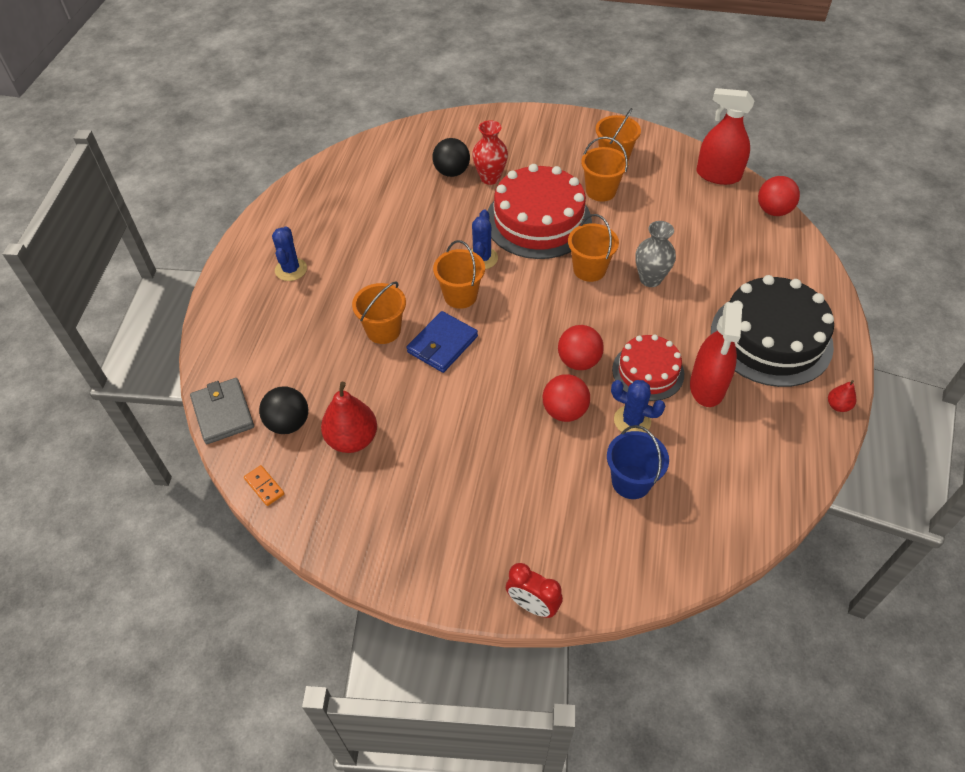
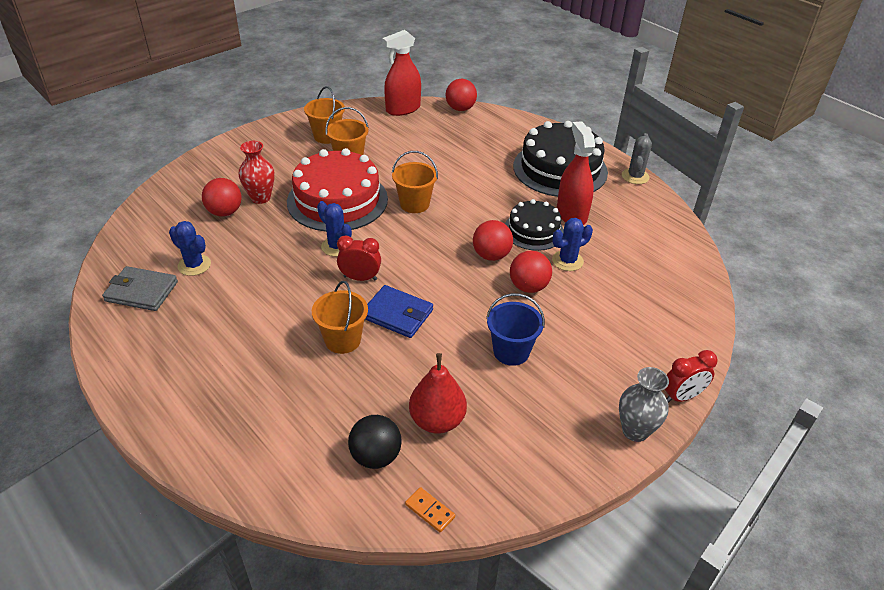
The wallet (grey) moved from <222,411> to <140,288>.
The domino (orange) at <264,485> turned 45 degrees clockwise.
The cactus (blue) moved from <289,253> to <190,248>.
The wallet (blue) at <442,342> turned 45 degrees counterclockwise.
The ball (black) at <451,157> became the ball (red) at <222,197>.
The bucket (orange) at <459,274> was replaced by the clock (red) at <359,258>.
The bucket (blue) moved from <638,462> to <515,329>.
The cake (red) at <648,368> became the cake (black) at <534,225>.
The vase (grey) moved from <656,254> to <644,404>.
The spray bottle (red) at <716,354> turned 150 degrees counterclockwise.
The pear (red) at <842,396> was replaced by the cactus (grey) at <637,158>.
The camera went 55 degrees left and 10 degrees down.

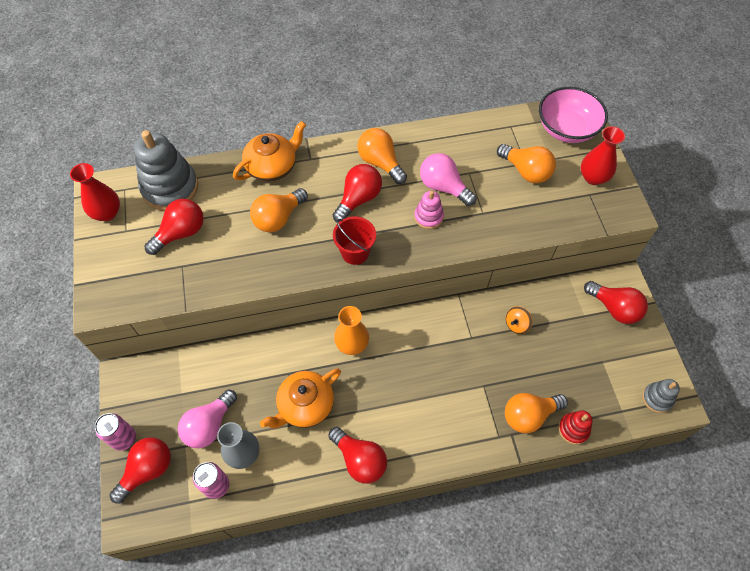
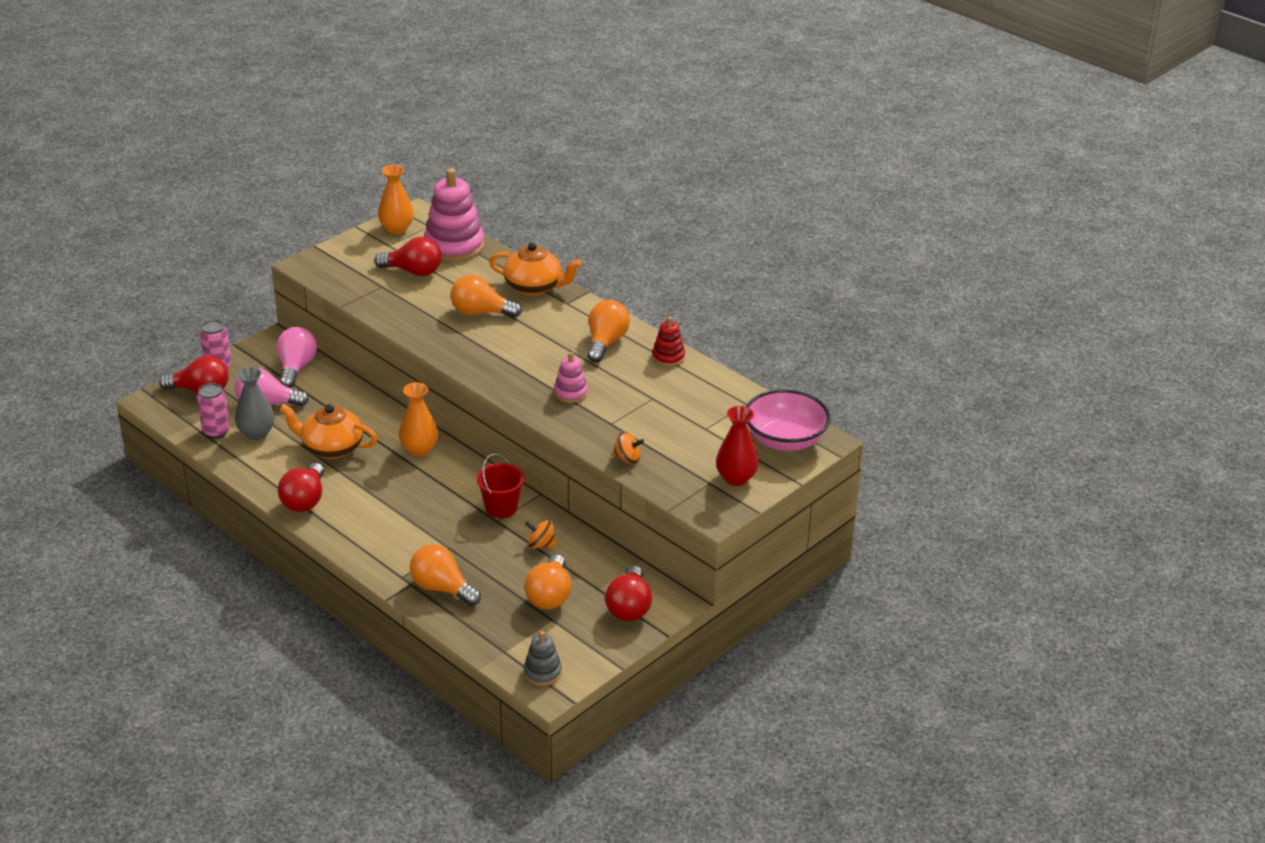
The vase (red) at <95,192> became the vase (orange) at <396,199>.
The stacking toy (grey) at <166,170> became the stacking toy (pink) at <454,215>.
The light bulb (red) at <357,193> disappeared.
The bucket (red) moved from <354,240> to <500,486>.
The light bulb (pink) moved from <448,179> to <297,357>.
The light bulb (orange) moved from <526,163> to <548,581>.
The stacking toy (red) moved from <575,428> to <668,342>.
The spinning top (orange) at <628,447> appeared.
The camera went 55 degrees right and 25 degrees down.

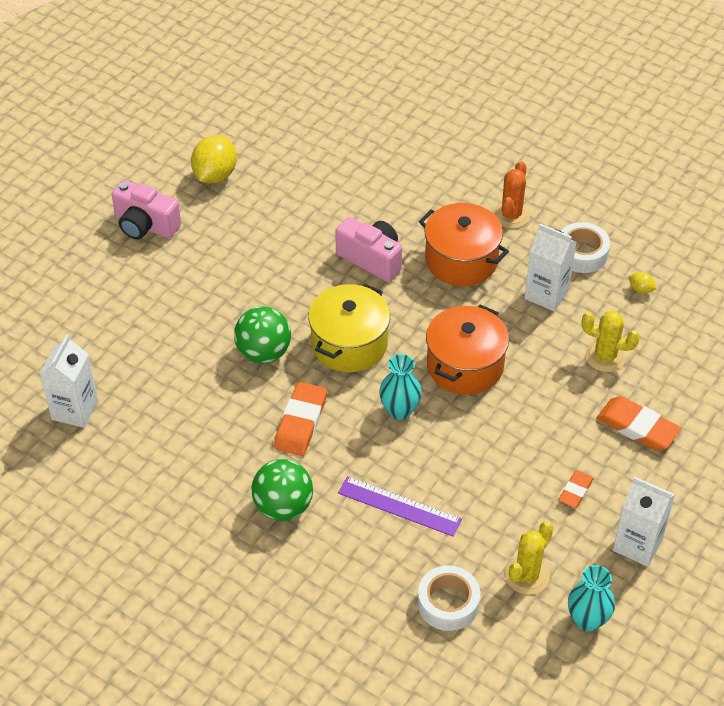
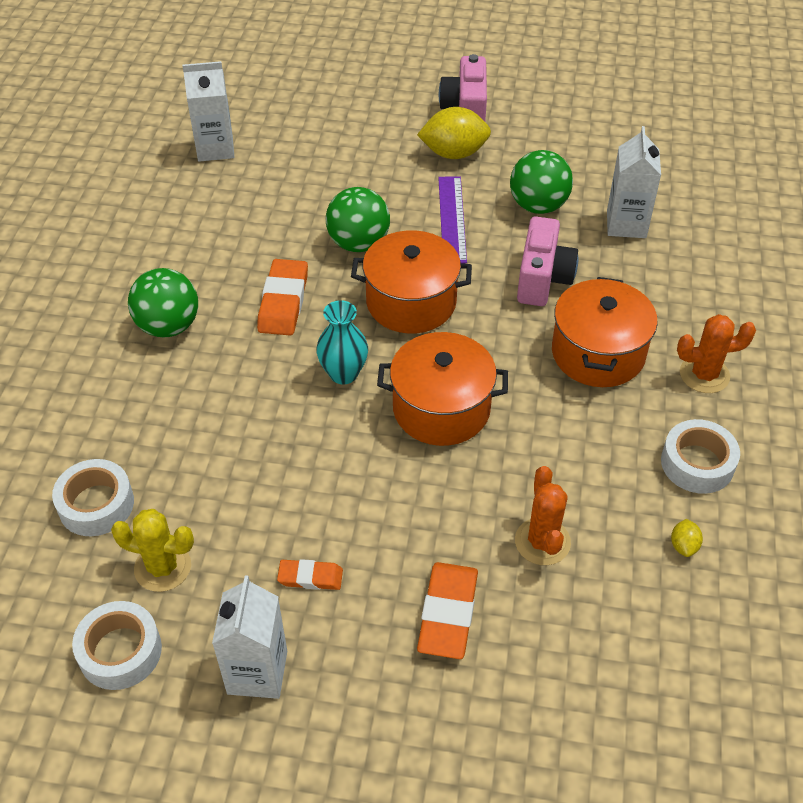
The lemon (yellow) moved from <214,159> to <454,133>.
The eraser (orange) at <300,419> turned 75 degrees counterclockwise.
The pot (yellow) at <349,328> became the pot (orange) at <411,282>.
The ruler (purple) moved from <400,506> to <452,219>.
The carton (white) moved from <550,267> to <634,182>.
The vase (turquoise) at <591,598> was replaced by the tape (white) at <117,645>.
The cactus (yellow) at <611,341> became the cactus (orange) at <543,515>.
The ball (green) at <541,182> appeared.
The camera went 65 degrees right and 0 degrees up.

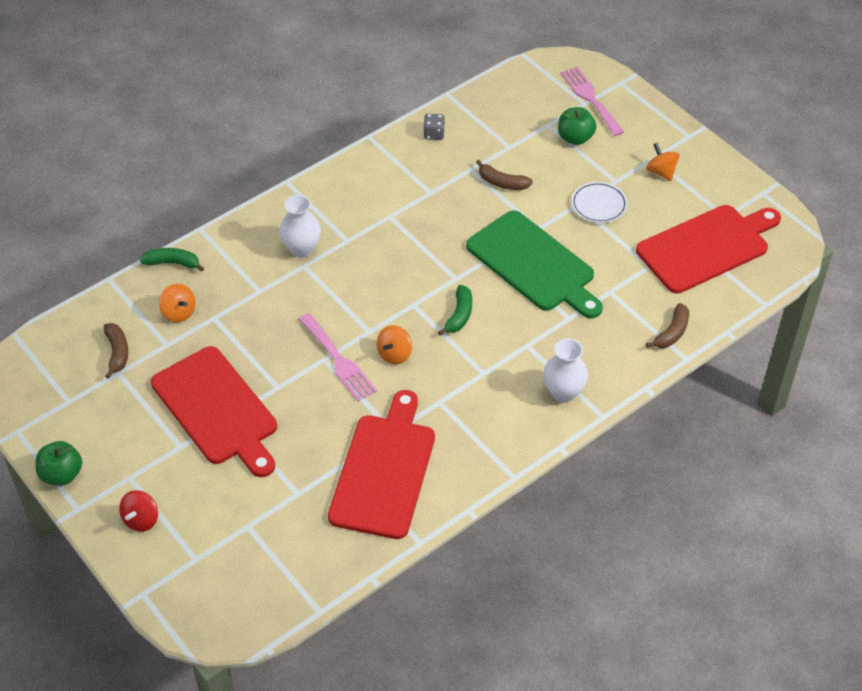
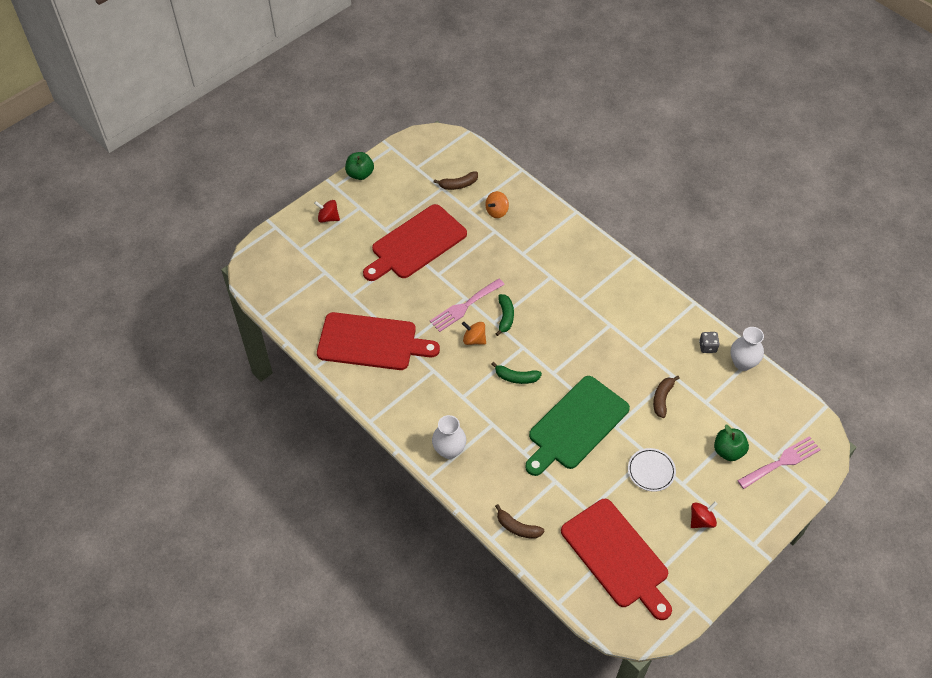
The banana (green) moved from <172,260> to <505,315>.
The vase (white) moved from <300,226> to <747,349>.
The spinning top (orange) at <663,162> became the spinning top (red) at <704,515>.
The camera went 85 degrees right and 5 degrees up.

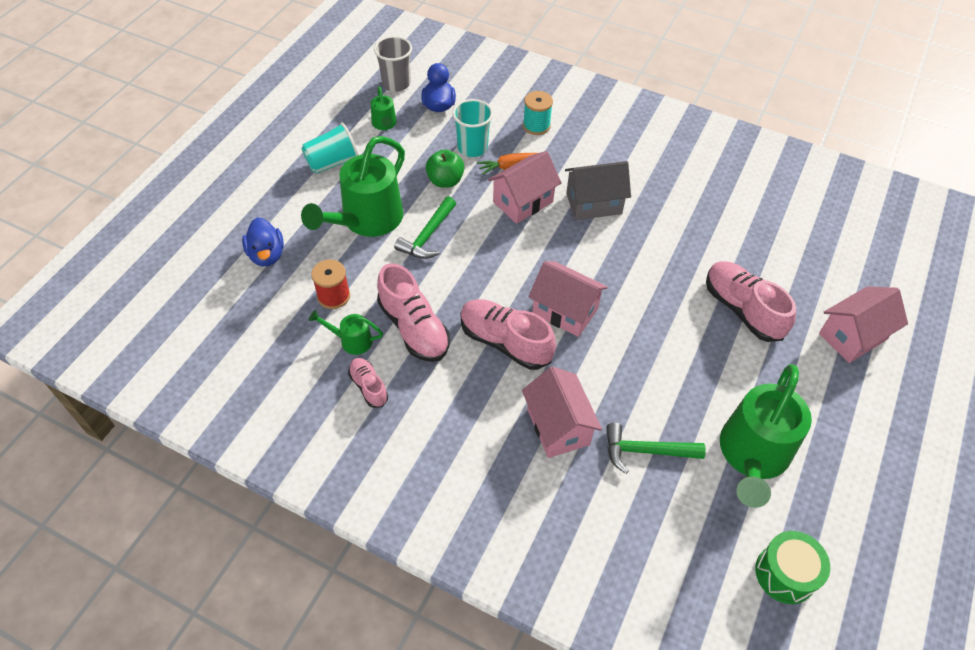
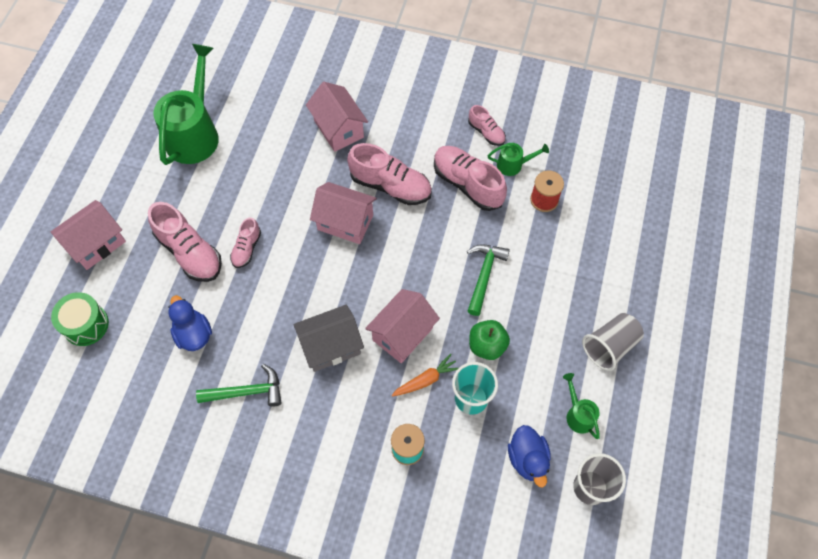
The duck (blue) moved from <263,241> to <190,323>.
The cup (turquoise) at <330,148> became the cup (grey) at <613,342>.
The watering can (green) at <353,186> disappeared.
The hammer (green) moved from <656,448> to <239,385>.
The drum (green) moved from <793,567> to <80,319>.
The shoe (pink) at <245,243> appeared.
The camera went 170 degrees right and 10 degrees up.

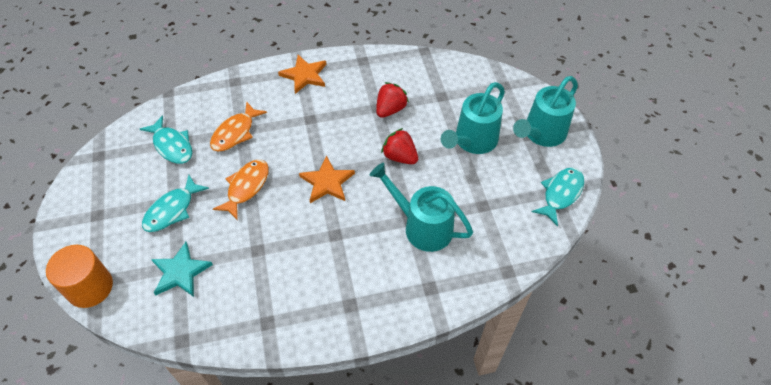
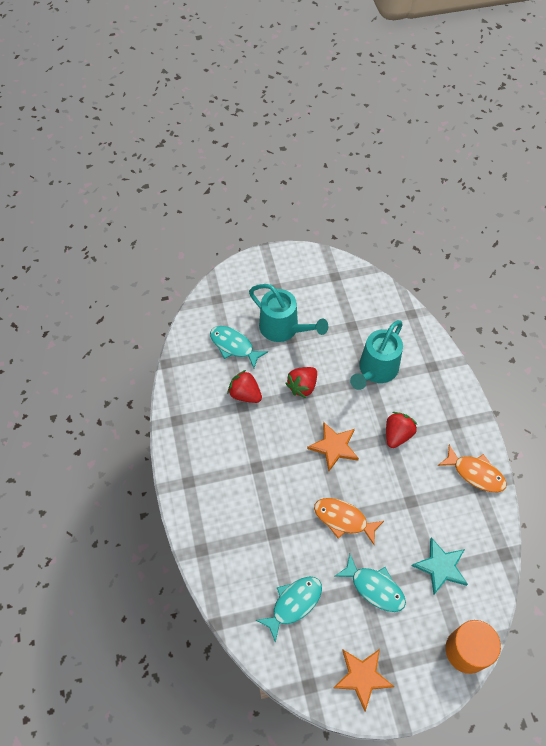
The fish (orange) moved from <238,127> to <472,468>.
The star (orange) moved from <302,74> to <363,680>.
The watering can (turquoise) at <545,111> disappeared.
The fish (turquoise) moved from <558,197> to <239,347>.
The strawberry (red) at <401,430> appeared.
The camera went 90 degrees left and 5 degrees up.

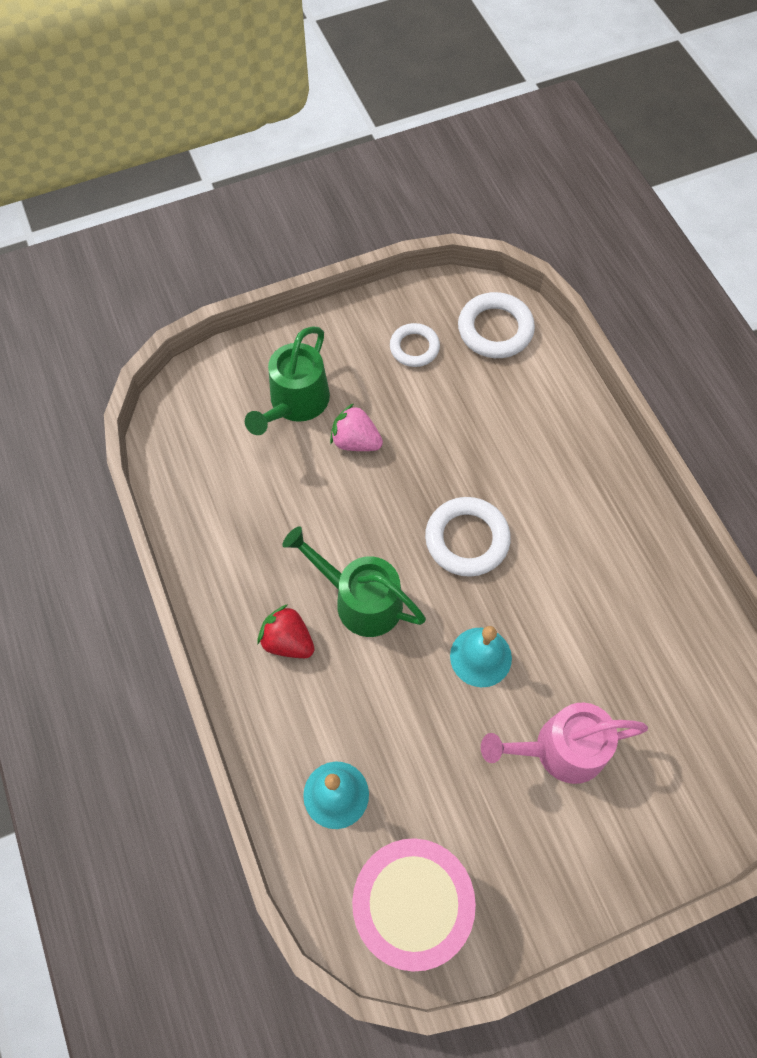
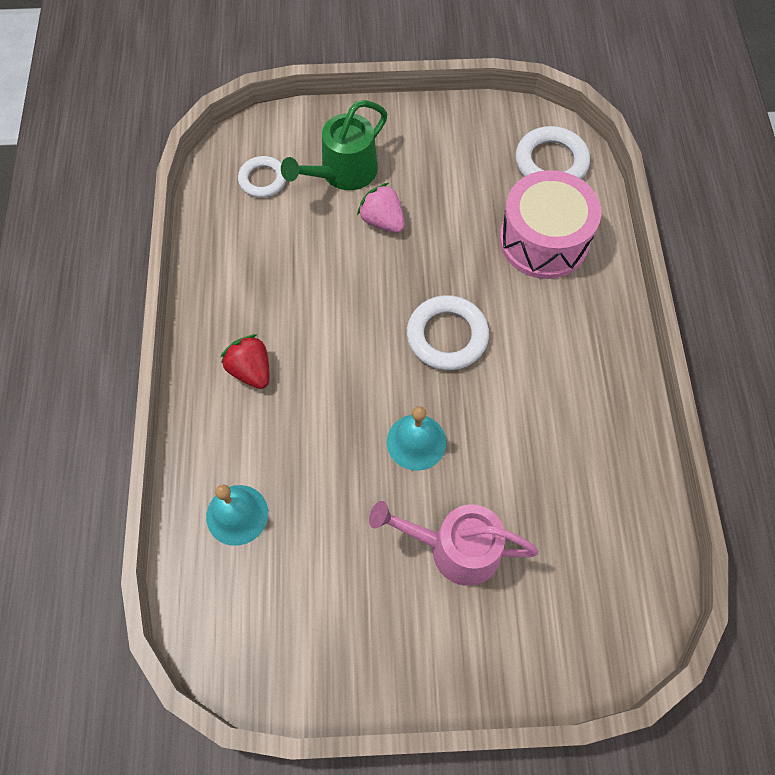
The watering can (green) at <354,581> disappeared.
The drum (pink) moved from <414,905> to <550,224>.
The ring (white) moved from <415,345> to <262,177>.
The camera went 20 degrees right and 0 degrees up.

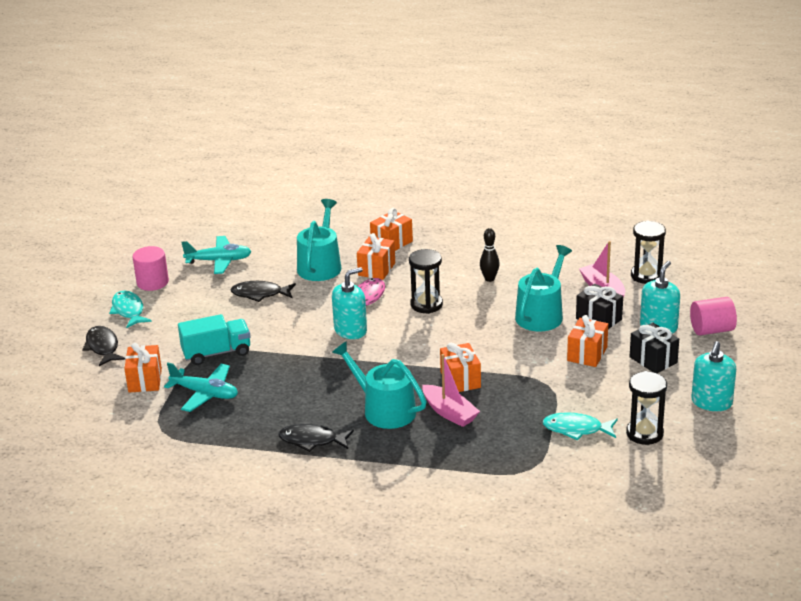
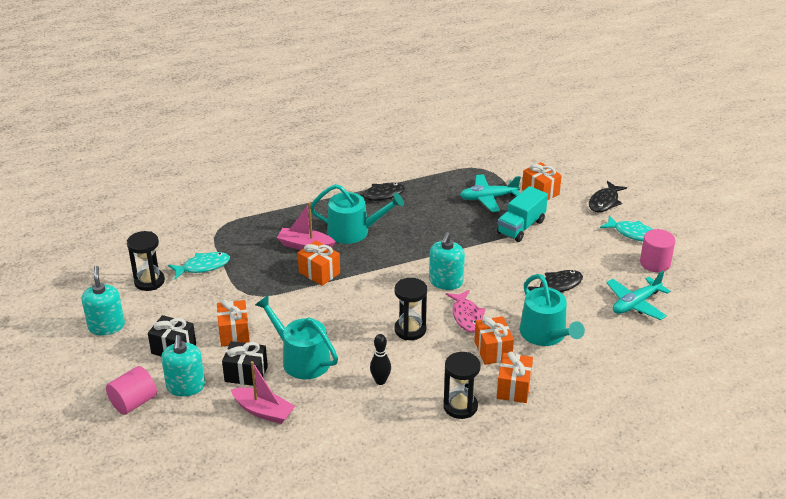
The fish (black) at <103,346> turned 90 degrees clockwise.
The watering can (turquoise) at <543,288> turned 135 degrees clockwise.
The hourglass (black) moved from <648,252> to <461,385>.
The camera went 145 degrees right and 5 degrees up.

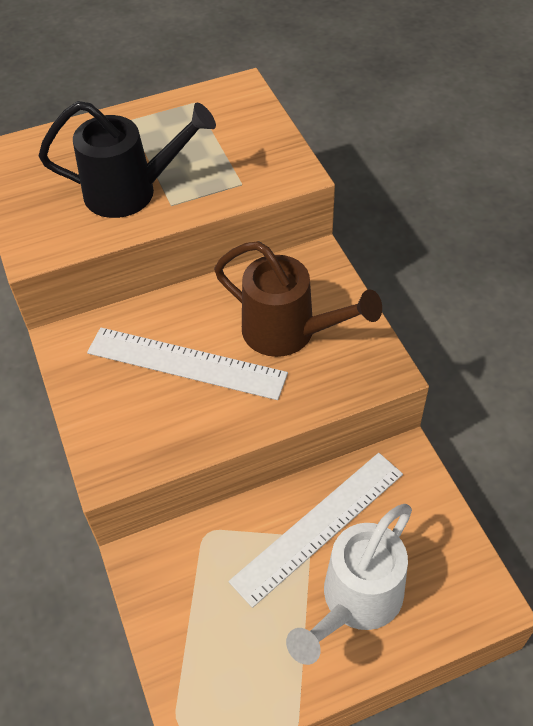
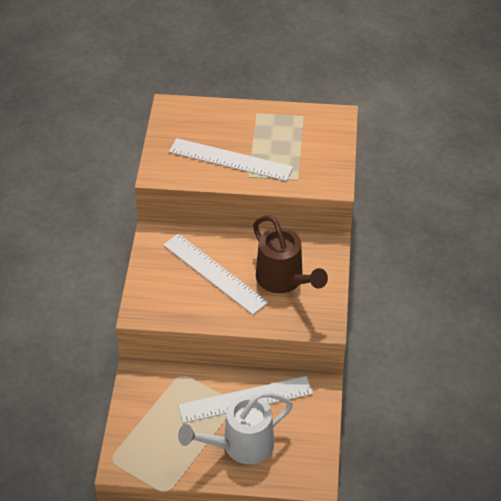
The watering can (black) at <127,159> was replaced by the ruler (white) at <231,159>.
The camera went 25 degrees right and 5 degrees down.

